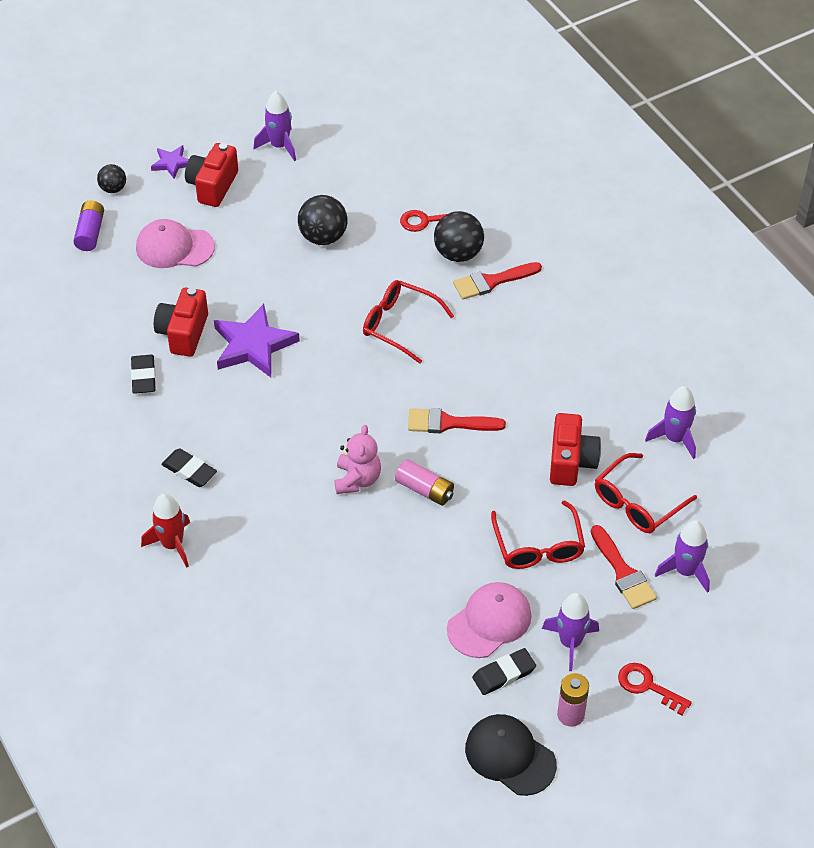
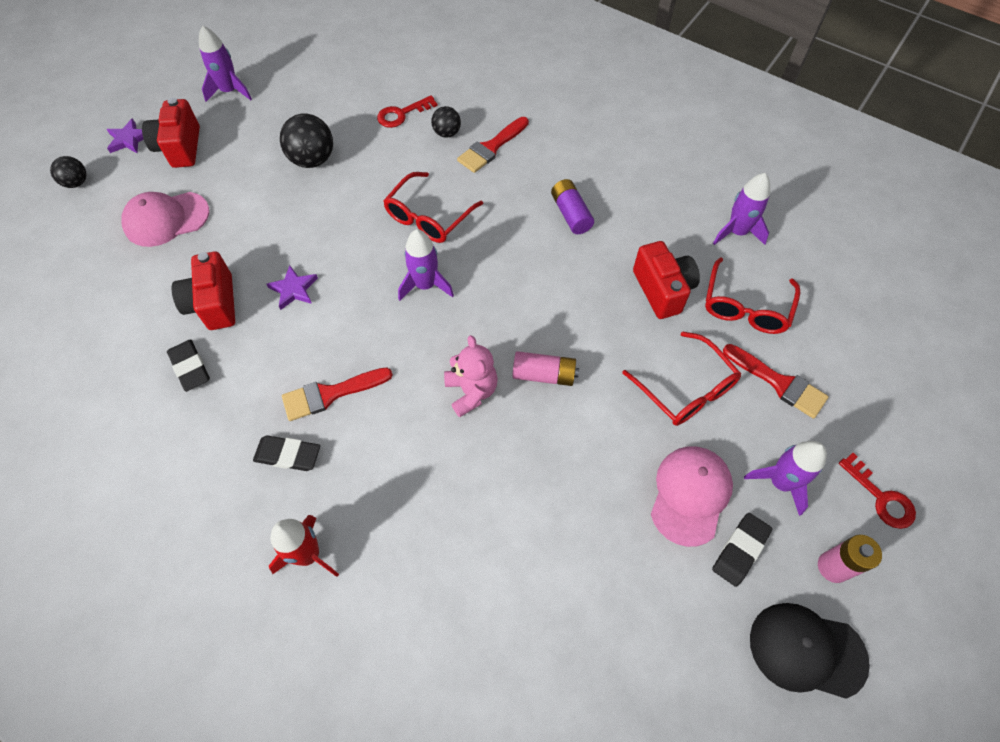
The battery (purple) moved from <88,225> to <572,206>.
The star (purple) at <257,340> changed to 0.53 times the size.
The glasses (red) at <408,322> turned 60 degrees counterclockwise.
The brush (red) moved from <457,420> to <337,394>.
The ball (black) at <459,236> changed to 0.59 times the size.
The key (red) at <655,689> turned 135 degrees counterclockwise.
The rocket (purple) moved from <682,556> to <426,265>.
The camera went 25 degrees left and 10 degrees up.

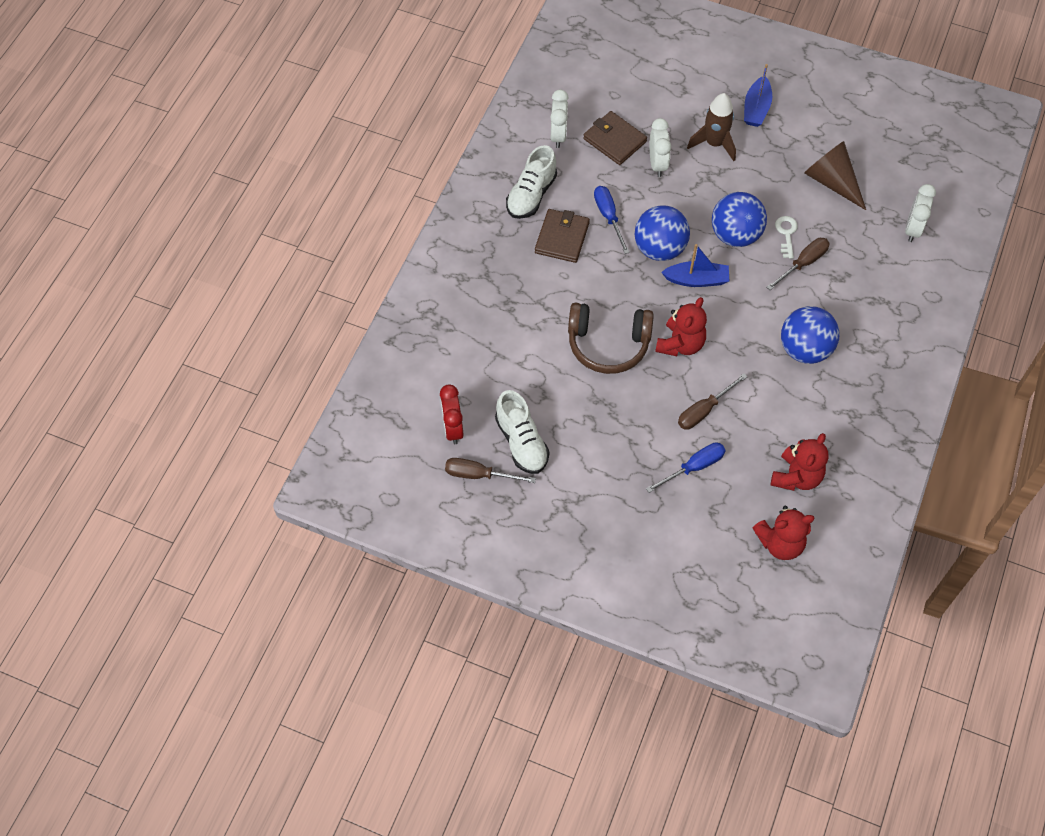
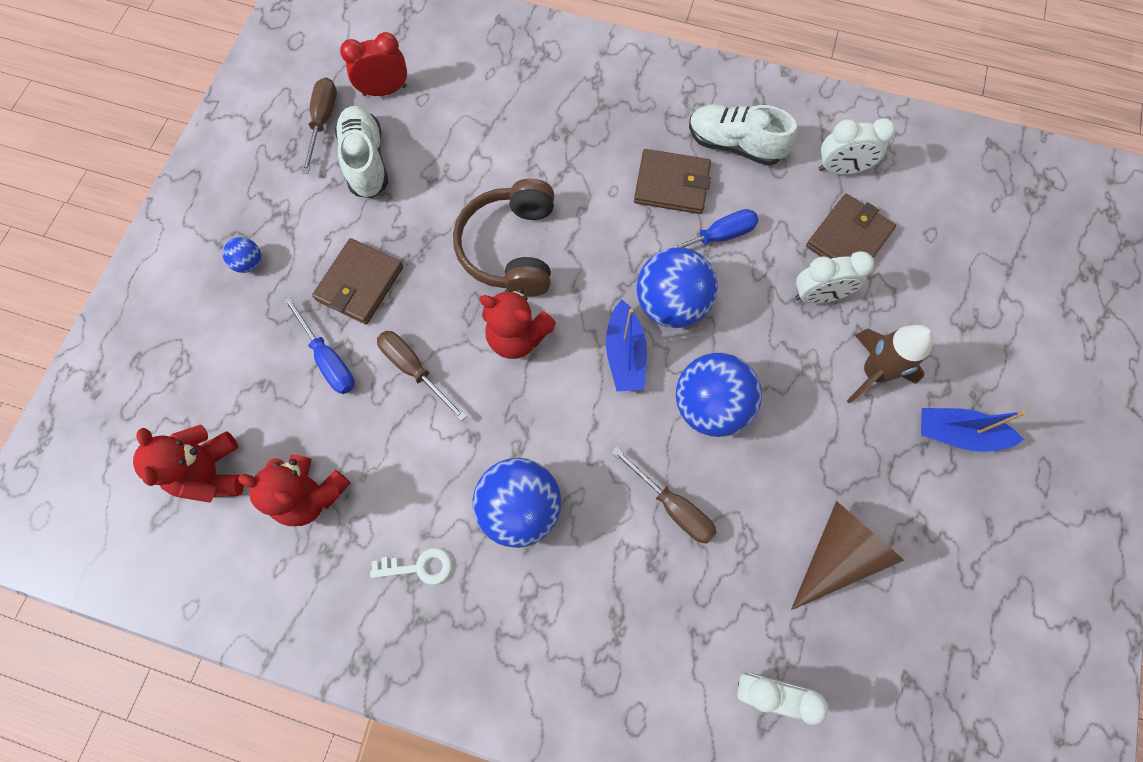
The shoe (white) at <522,432> turned 105 degrees clockwise.
The key (white) moved from <786,237> to <411,566>.
The ball (blue) at <242,255> appeared.
The wallet (brown) at <357,281> appeared.
The camera went 85 degrees right and 10 degrees up.

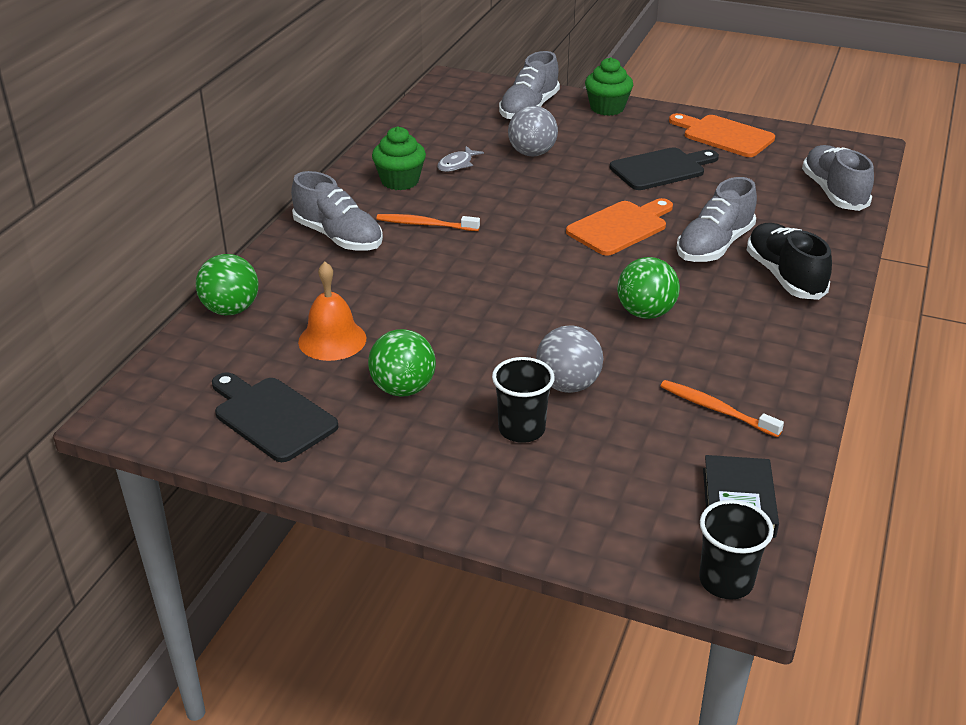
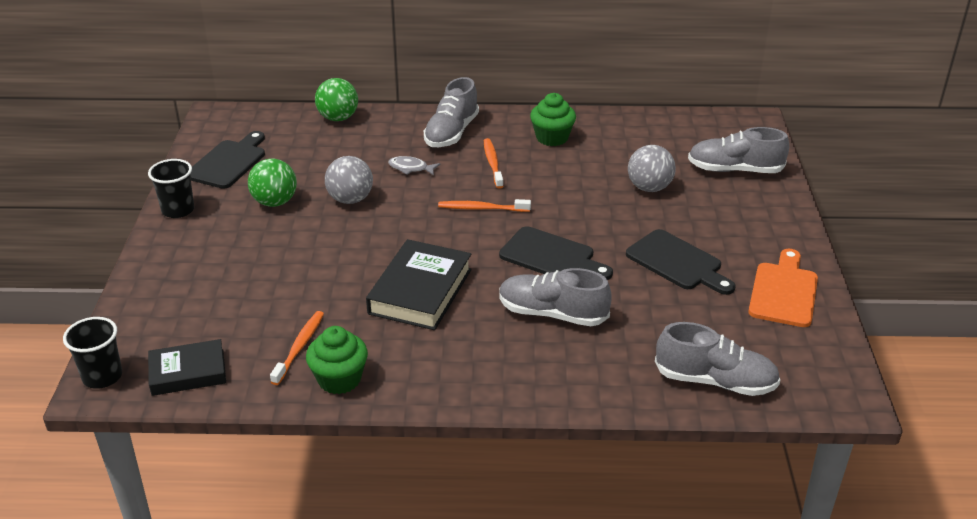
The bell (orange) at <332,311> disappeared.
The fish (grey) moved from <460,159> to <414,166>.
The cup (black) moved from <523,400> to <171,188>.
The ball (grey) moved from <569,359> to <349,180>.
The cutting board (orange) at <619,227> became the cutting board (black) at <556,253>.
The cupcake (green) moved from <609,86> to <337,360>.
The ball (green) at <648,288> was replaced by the book (black) at <419,284>.
The shoe (black) at <789,261> disappeared.
The shoe (grey) at <838,178> turned 45 degrees clockwise.
The toothbrush (orange) at <484,205> appeared.
The camera went 70 degrees right and 0 degrees up.

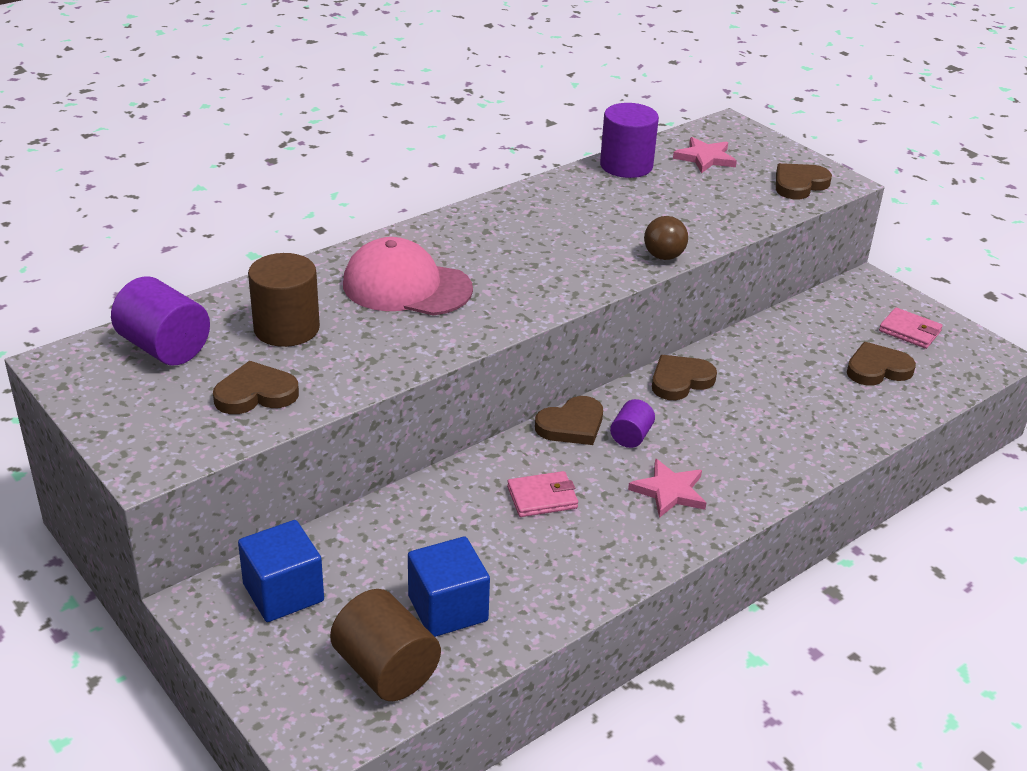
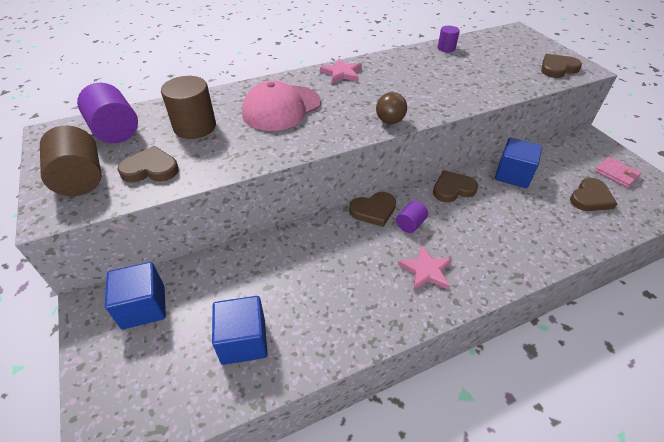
The cylinder (brown) moved from <385,645> to <71,161>.
The cap (pink) at <408,276> turned 75 degrees counterclockwise.
The wallet (pink) at <542,494> disappeared.
The cylinder (purple) at <629,140> changed to 0.55 times the size.
The ball (brown) moved from <666,238> to <391,108>.
The star (pink) moved from <705,155> to <341,71>.
The heart (brown) at <881,364> turned 135 degrees clockwise.
The cube (blue) at <518,163> appeared.
The camera went 15 degrees right and 10 degrees up.

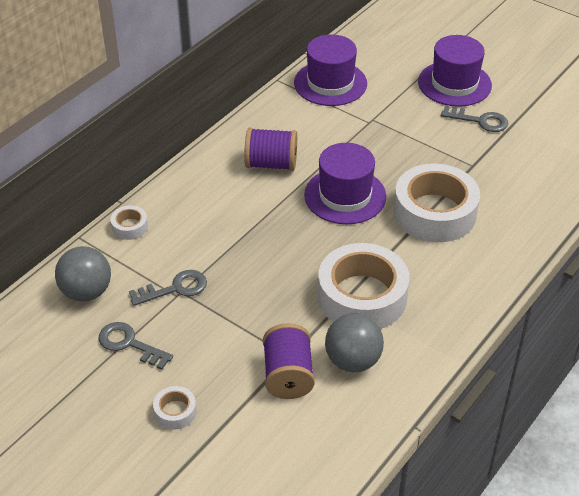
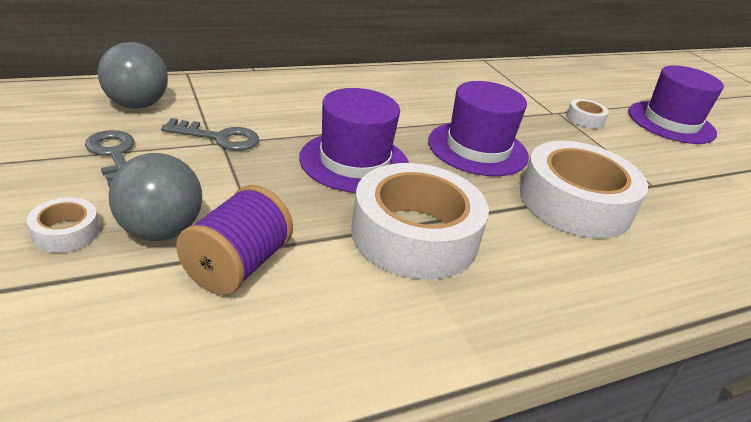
The tape (white) moved from <129,222> to <588,113>.
The spool (purple) at <270,149> disappeared.
The hat (purple) moved from <330,70> to <354,140>.
The ball (grey) moved from <354,342> to <155,197>.
The key (grey) at <474,119> disappeared.
The camera went 25 degrees right and 10 degrees down.

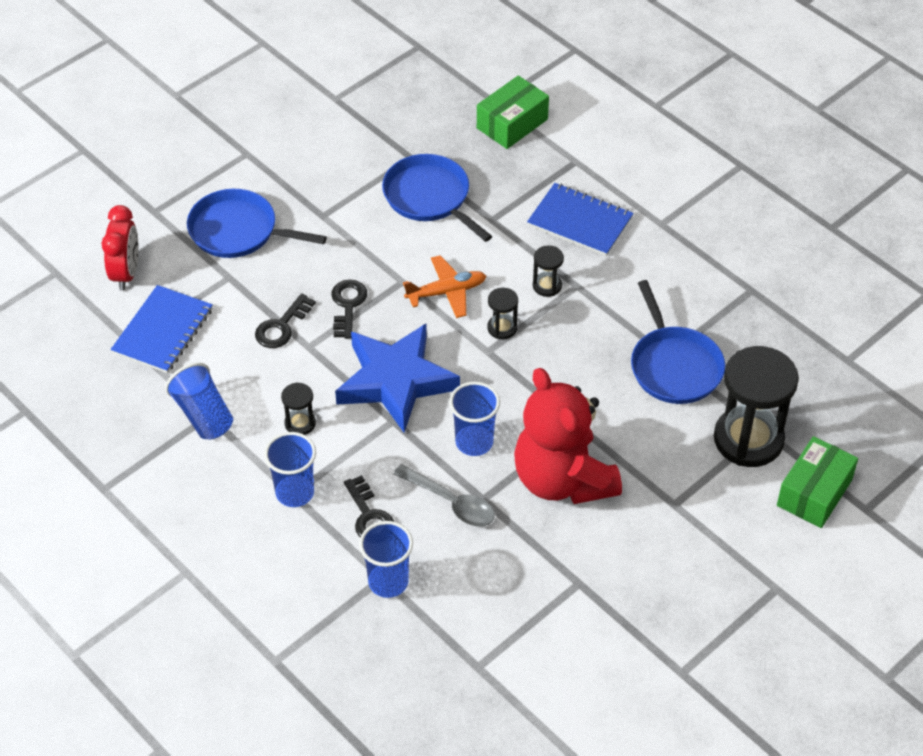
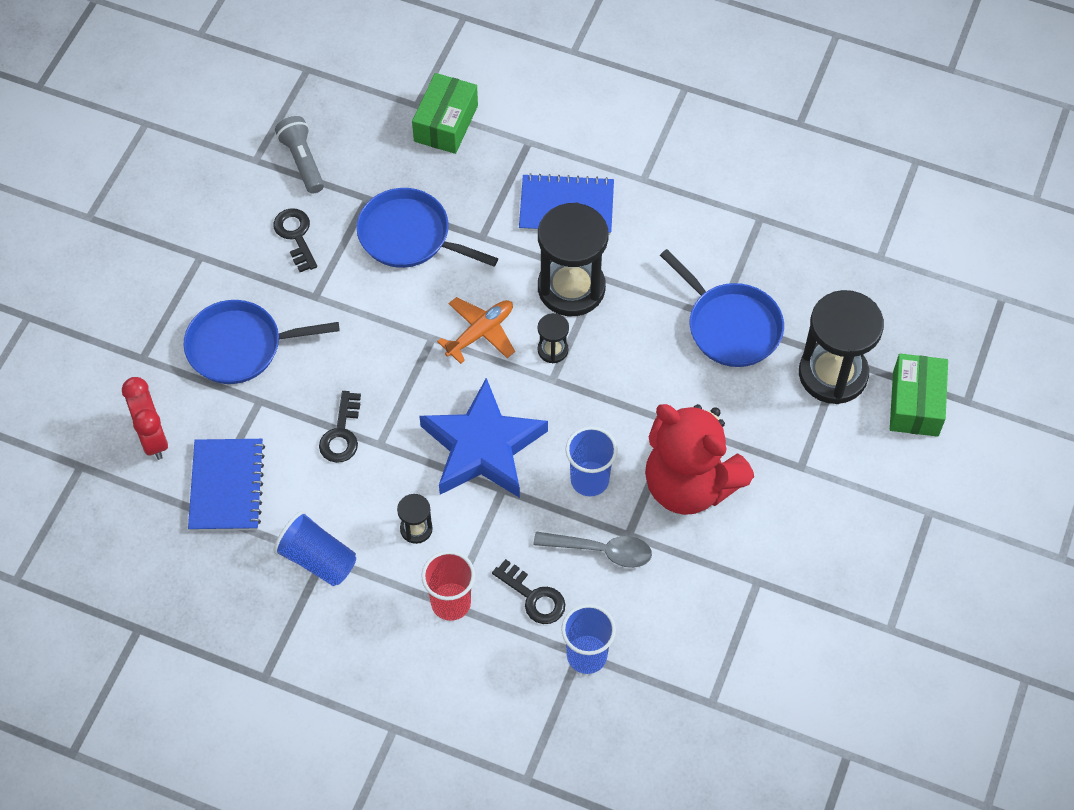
The cup (blue) at <290,469> became the cup (red) at <448,586>.
The key (black) moved from <349,309> to <295,240>.
The hourglass (black) at <548,271> changed to 2.24 times the size.
The flashlight (grey) at <299,155> appeared.
The camera went 25 degrees left and 10 degrees up.

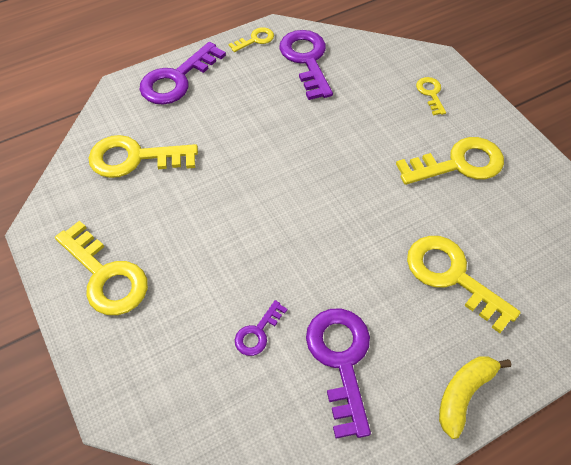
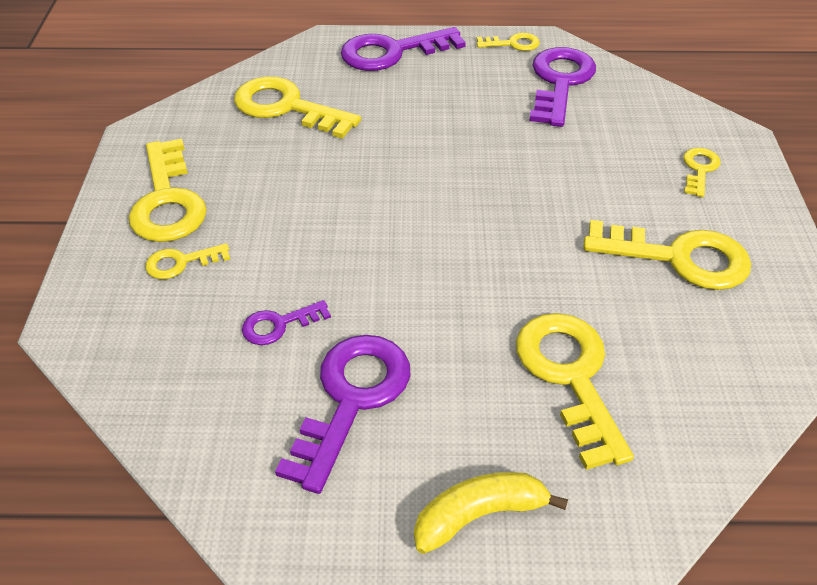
The key (yellow) at <187,261> appeared.
The camera went 30 degrees right and 10 degrees down.

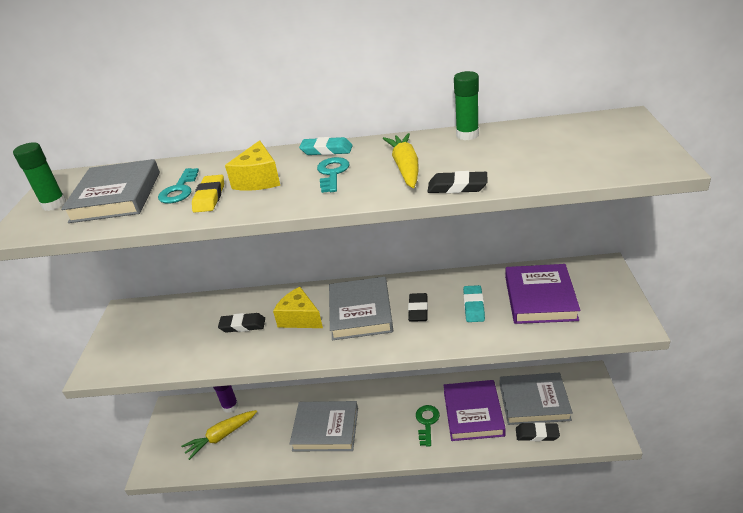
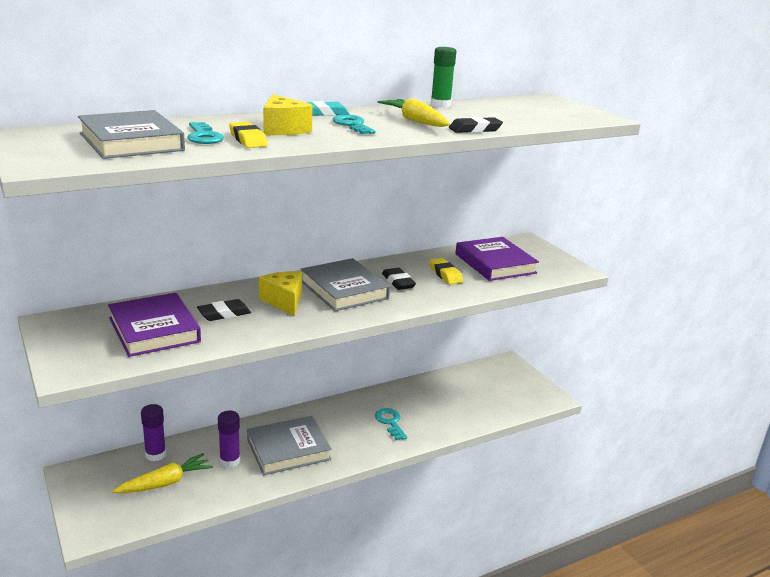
The glue stick (green) at <39,176> disappeared.
The carrot (yellow) at <219,435> turned 150 degrees counterclockwise.
The cheese (yellow) at <298,307> turned 60 degrees clockwise.
The key (green) at <428,426> became the key (turquoise) at <391,424>.
The book (purple) moved from <474,410> to <154,325>.
The eraser (turquoise) at <474,303> became the eraser (yellow) at <446,271>.
The book (grey) at <536,399> disappeared.
The eraser (black) at <538,431> disappeared.
The glue stick (purple) at <229,439> appeared.
The camera went 35 degrees left and 10 degrees down.

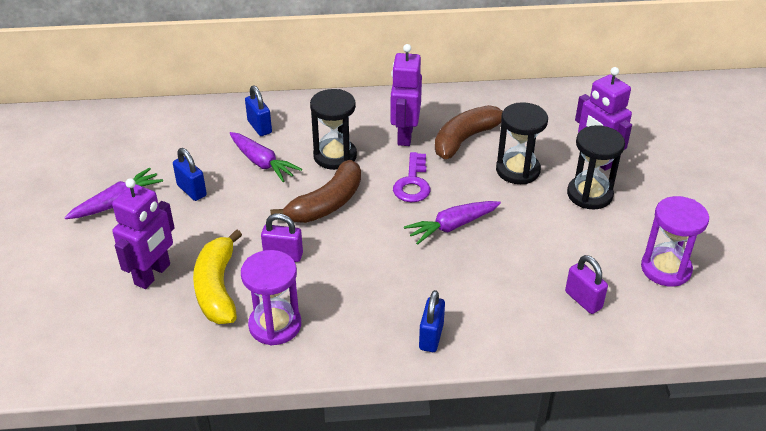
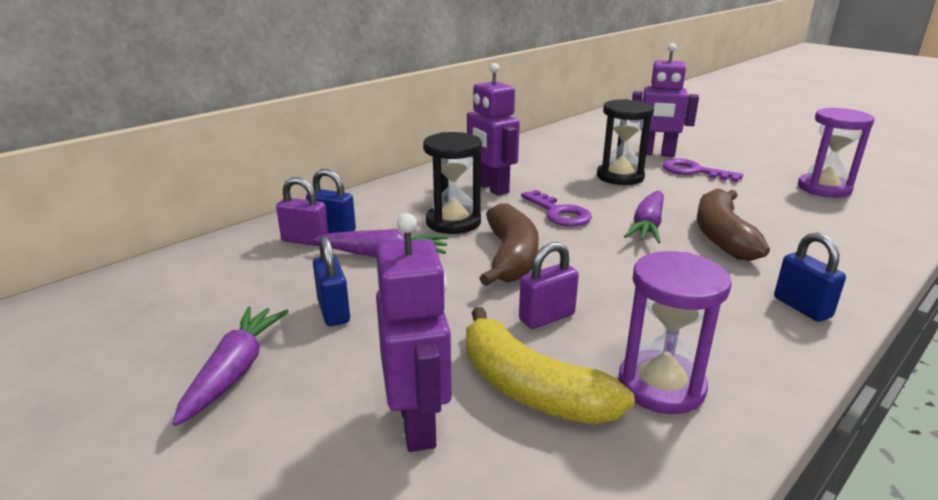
The padlock (blue) at <190,174> turned 60 degrees clockwise.
The banana (brown) moved from <469,132> to <733,225>.
The padlock (purple) moved from <586,284> to <302,211>.
The hourglass (black) at <596,167> was replaced by the key (purple) at <702,170>.
The camera went 40 degrees left and 15 degrees down.

